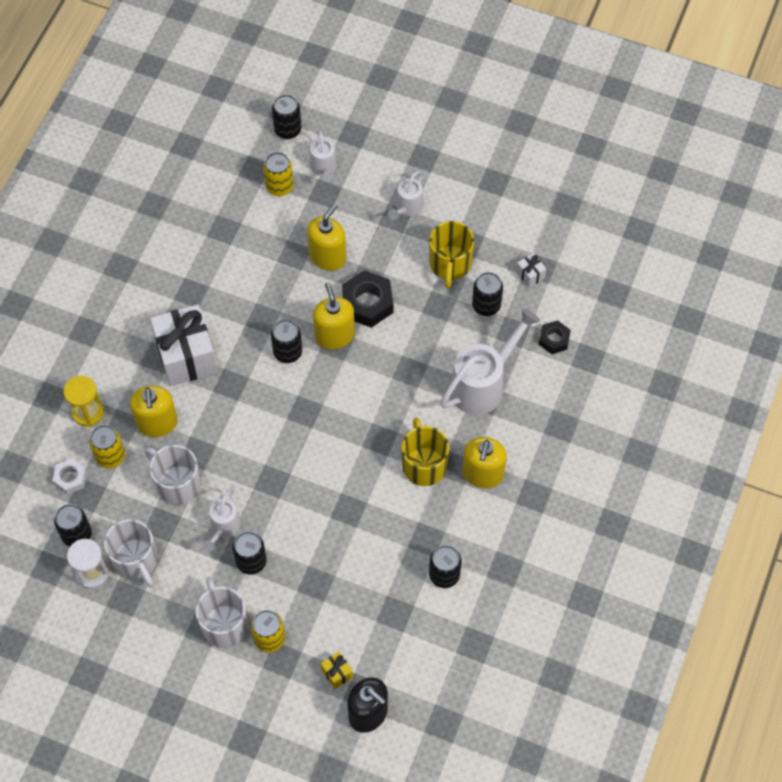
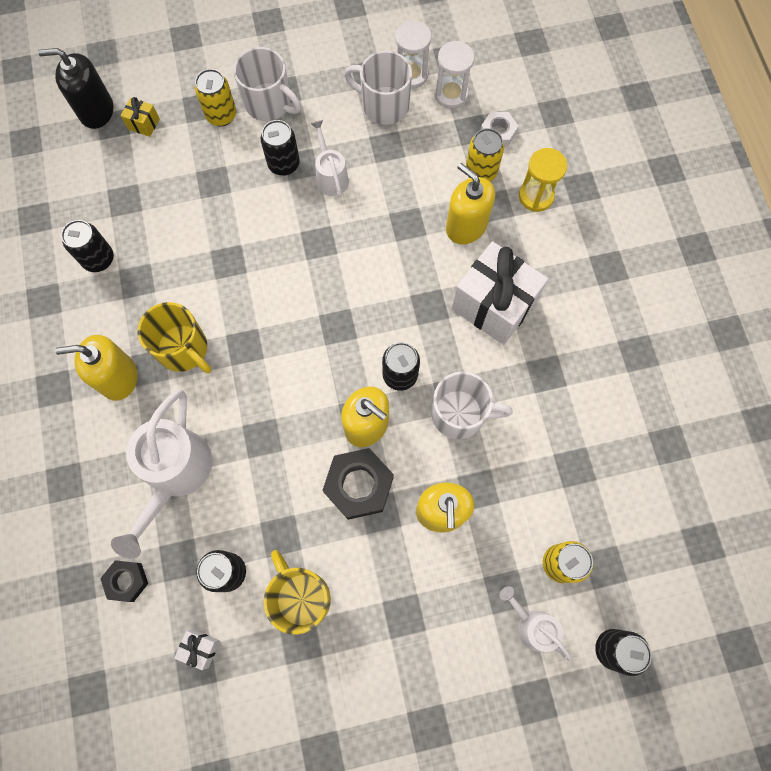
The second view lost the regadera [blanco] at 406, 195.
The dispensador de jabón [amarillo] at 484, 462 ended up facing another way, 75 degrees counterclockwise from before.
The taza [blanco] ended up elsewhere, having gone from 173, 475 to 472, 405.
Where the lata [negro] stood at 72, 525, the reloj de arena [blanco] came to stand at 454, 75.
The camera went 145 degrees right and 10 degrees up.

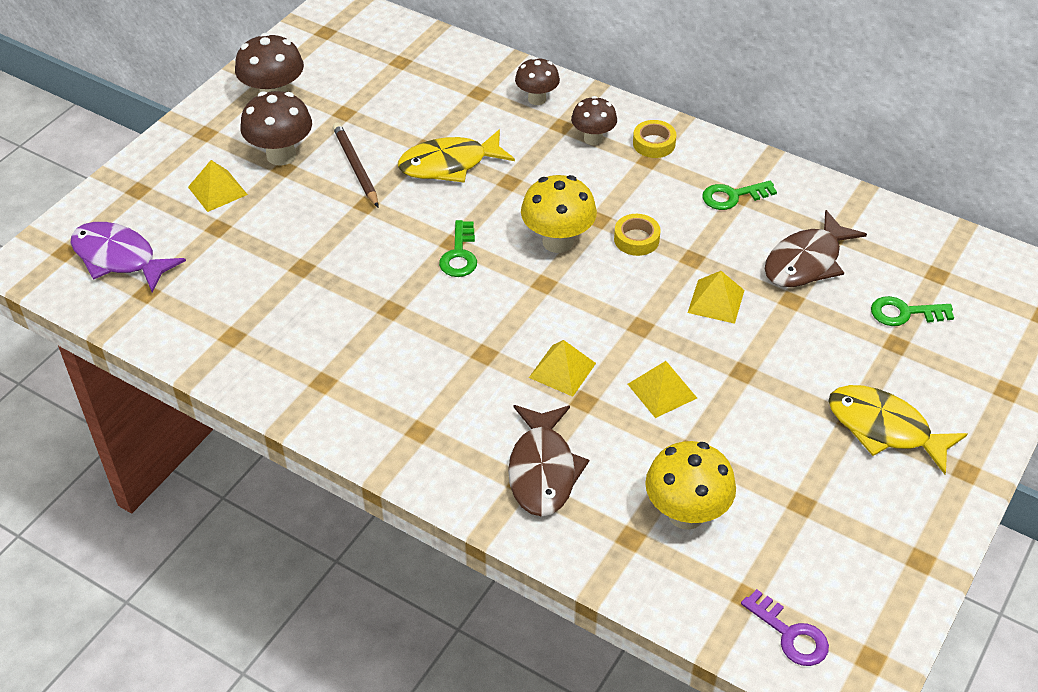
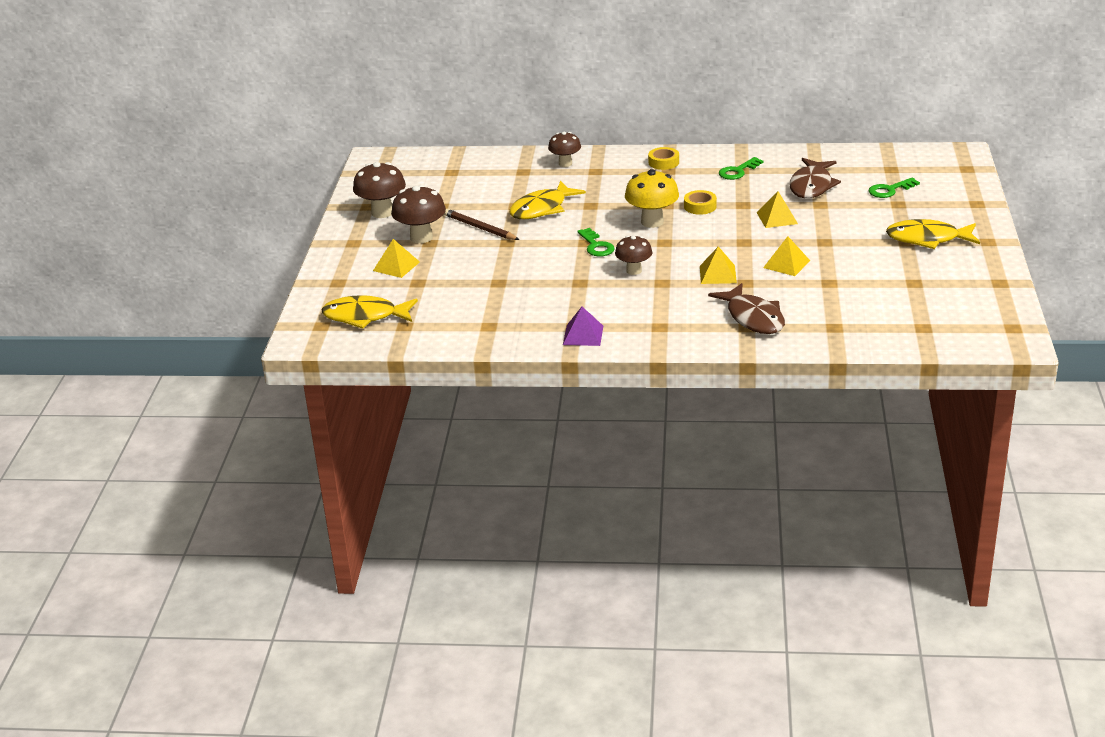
The seta [marrón] ended up elsewhere, having gone from 594, 120 to 633, 255.
What was the pez [morado] at 128, 257 turned into the pez [amarillo] at 370, 312.
The second view lost the seta [amarillo] at 690, 485.
The second view lost the llave [morado] at 785, 627.
The second view gained the pirámide [morado] at 583, 326.
The camera went 25 degrees left and 15 degrees down.

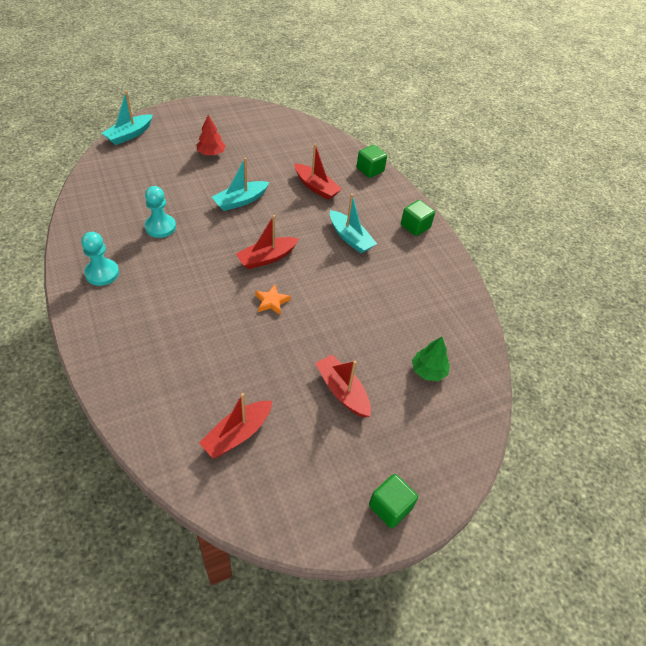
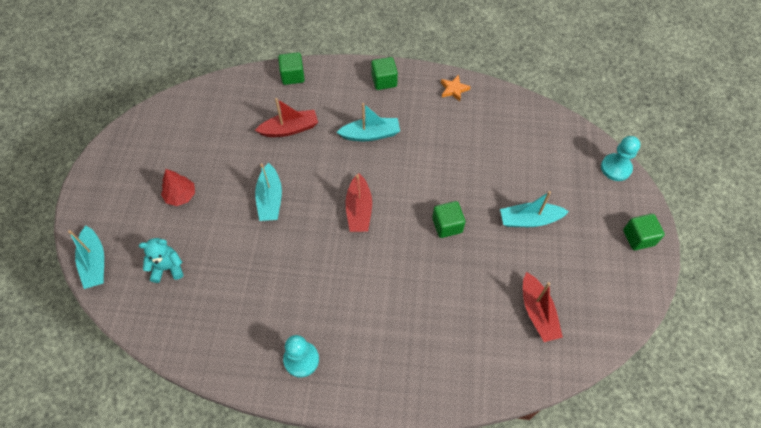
The peón [turquesa] ended up elsewhere, having gone from 160, 212 to 620, 158.
The estrella [naranja] ended up elsewhere, having gone from 273, 300 to 456, 88.
The second view lost the árbol [verde] at 431, 359.
What was the barco [rojo] at 343, 386 turned into the barco [turquesa] at 534, 209.
The second view gained the cubo [verde] at 448, 219.
The second view gained the osito [turquesa] at 161, 260.
The camera went 55 degrees left and 10 degrees up.

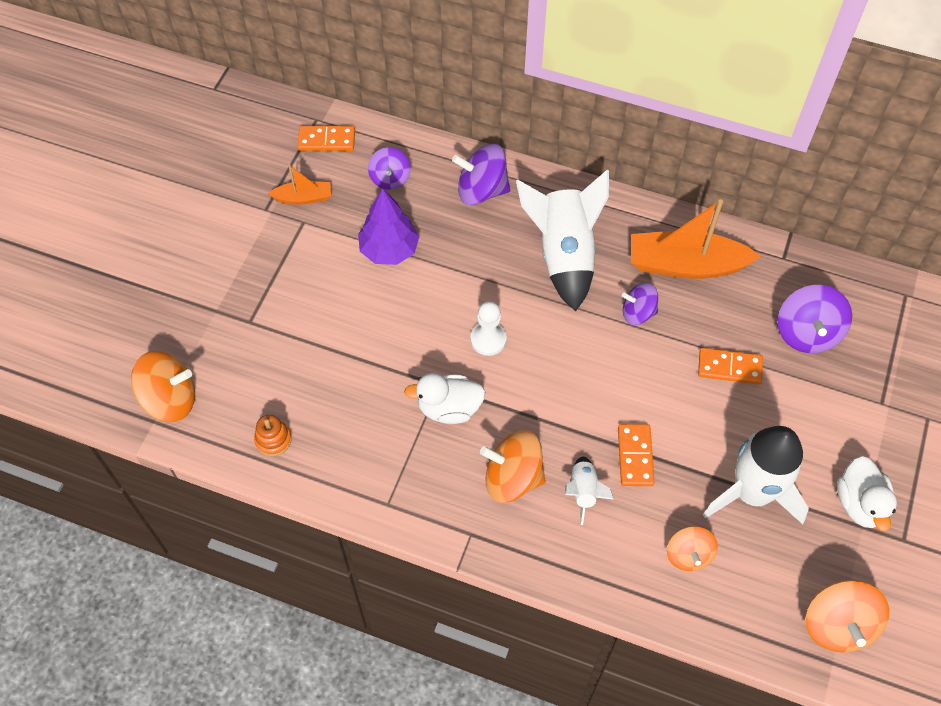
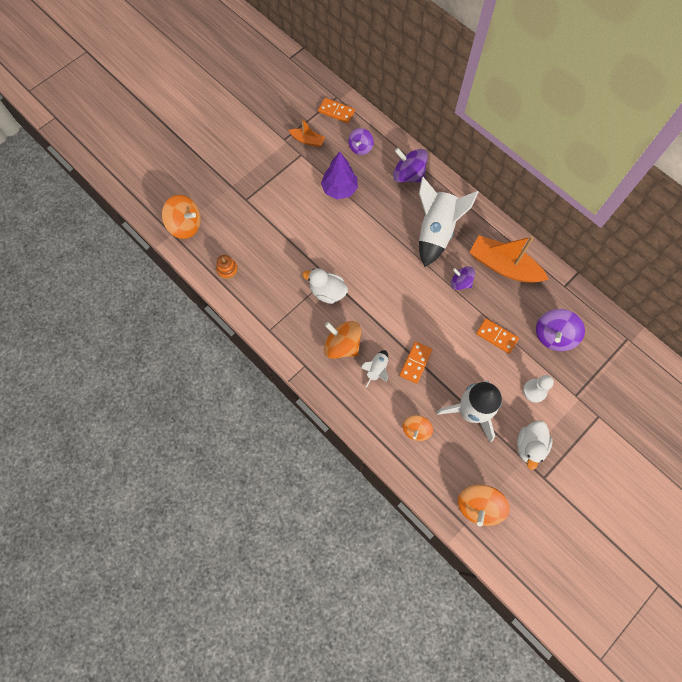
The peón [blanco] ended up elsewhere, having gone from 488, 328 to 538, 389.
The camera went 25 degrees right and 10 degrees up.

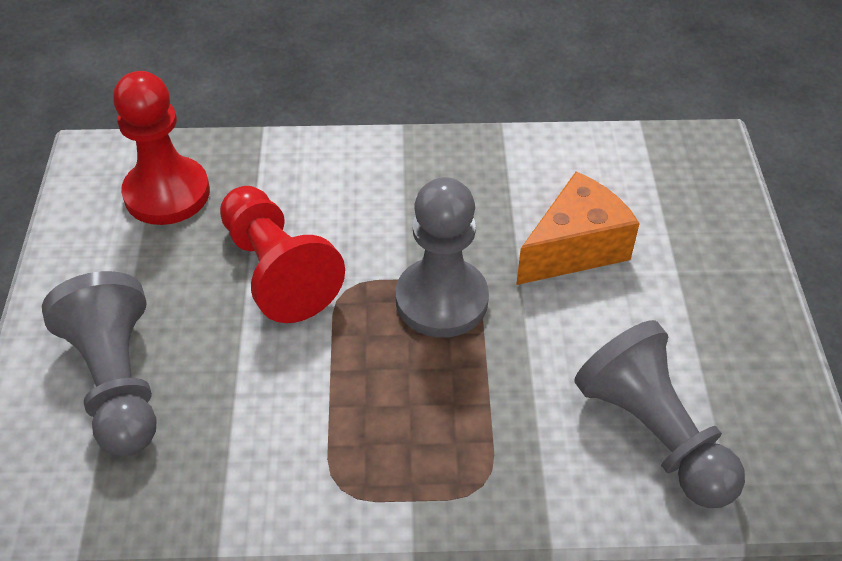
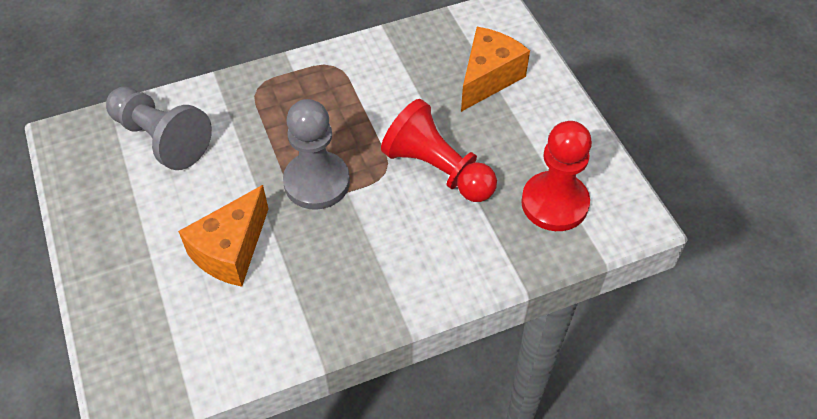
Where the peón [gris] stood at 99, 363, the queso [naranja] came to stand at 495, 69.
The camera went 160 degrees right and 5 degrees up.

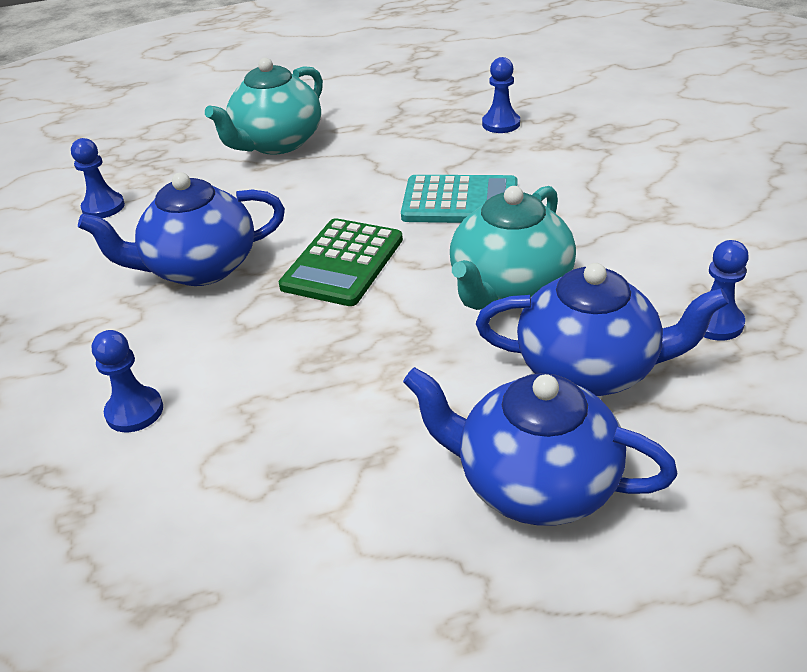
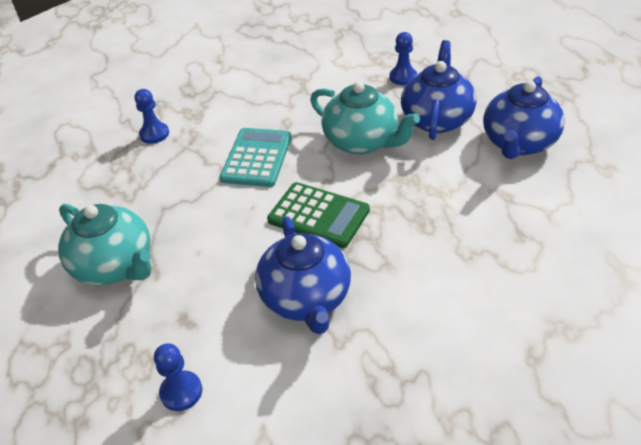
The second view lost the peón [azul] at 127, 381.
The camera went 85 degrees left and 5 degrees up.

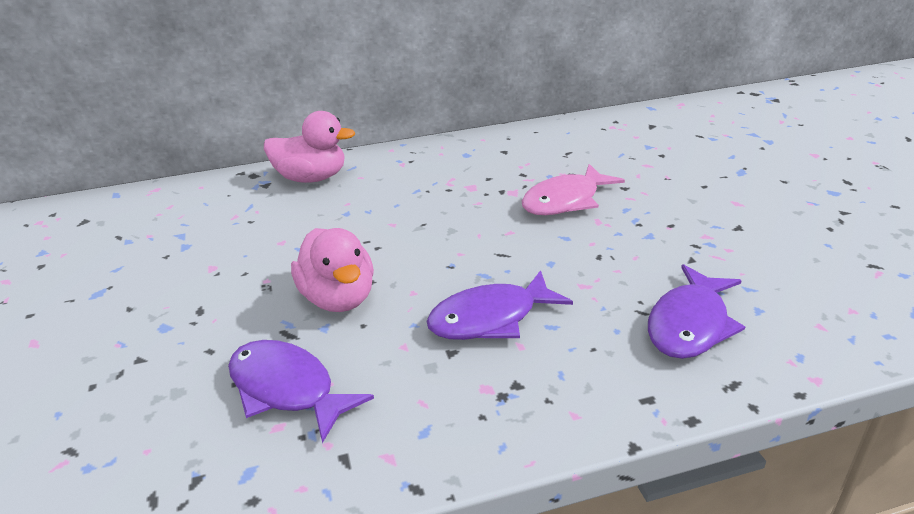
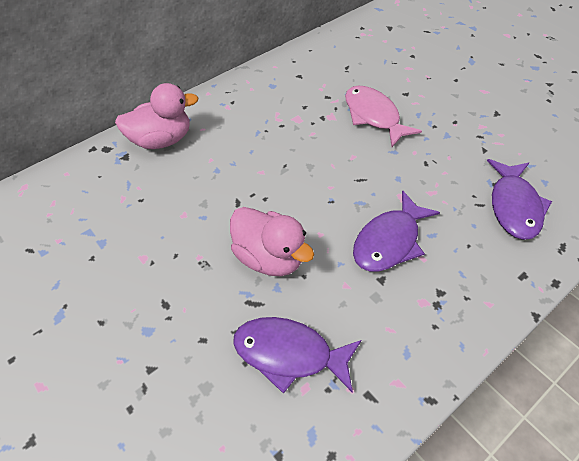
The pez [rosa] at 573, 189 ended up facing another way, 120 degrees clockwise from before.
The camera went 25 degrees left and 20 degrees up.

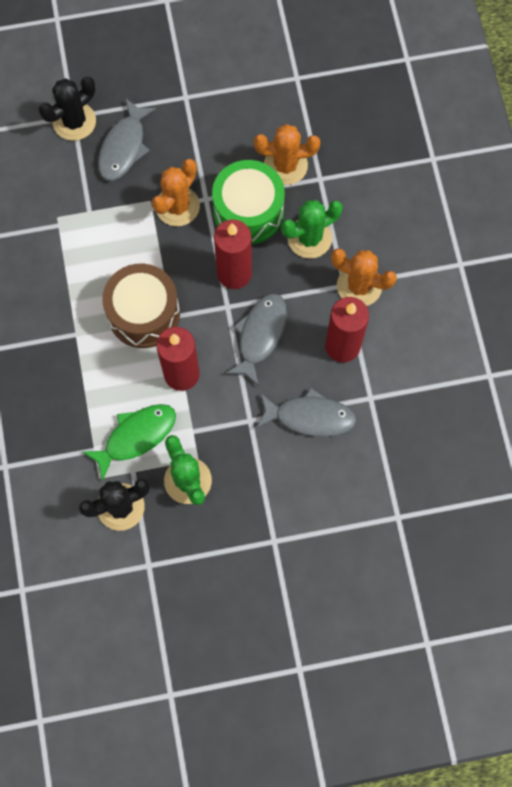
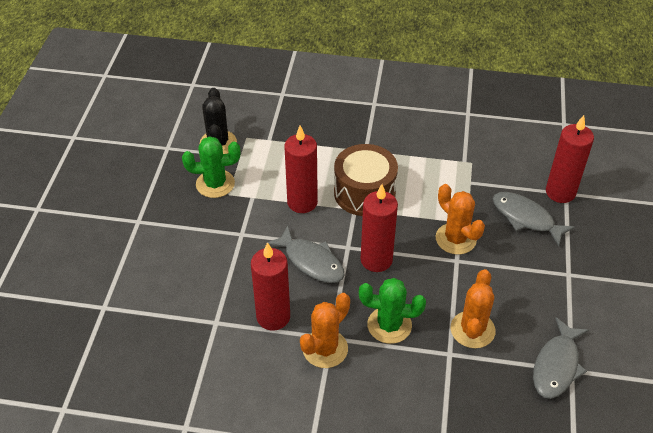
Where the cactus [negro] stood at 67, 108, the vela [rojo] came to stand at 570, 159.
The second view lost the tambor [verde] at 248, 202.
The cactus [verde] at 312, 229 ended up facing another way, 75 degrees counterclockwise from before.
The pez [gris] ended up elsewhere, having gone from 306, 412 to 561, 358.
The second view lost the pez [verde] at 129, 442.
The camera went 110 degrees right and 25 degrees down.

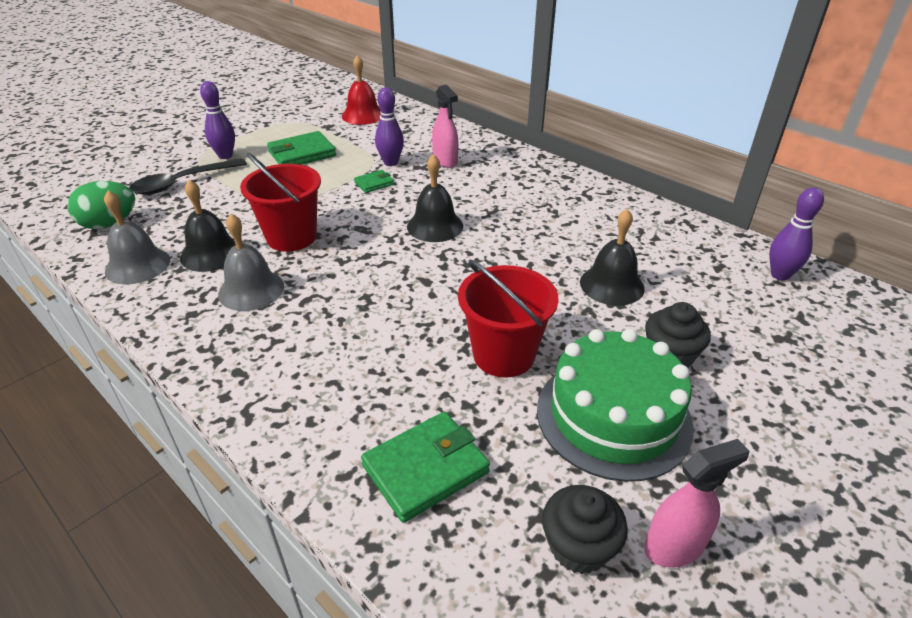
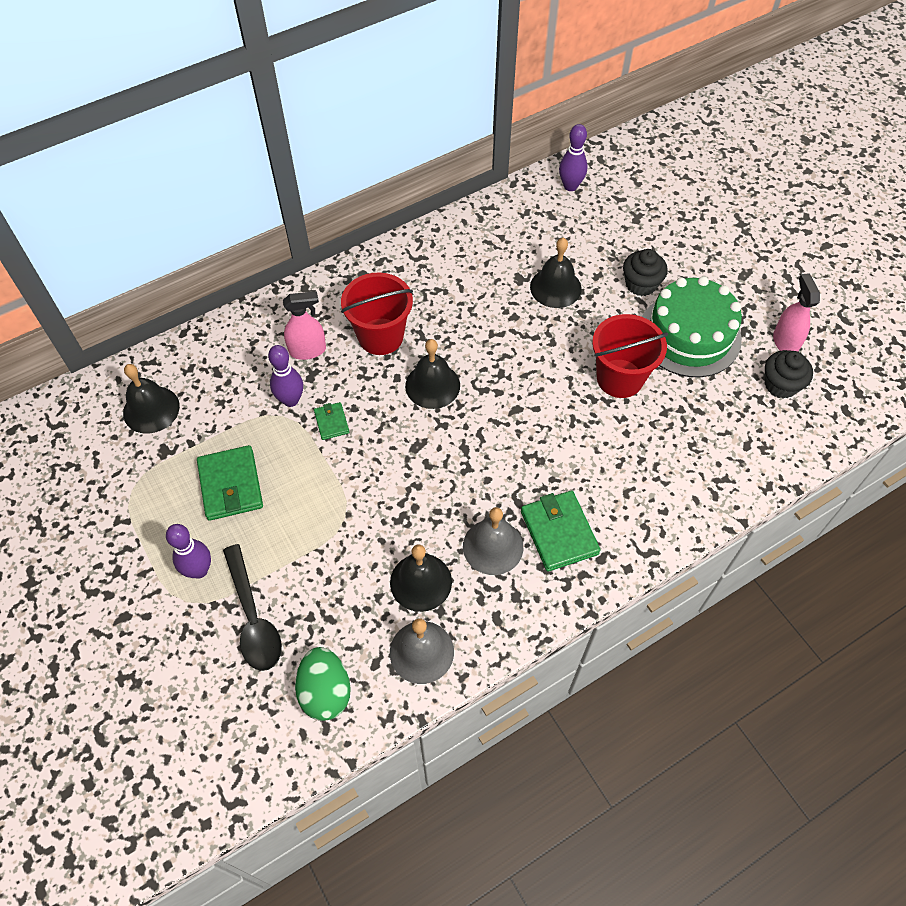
What was the campana [rojo] at 361, 90 turned into the campana [negro] at 151, 399.
The balde [rojo] ended up elsewhere, having gone from 280, 202 to 377, 314.
The cartera [verde] ended up elsewhere, having gone from 425, 467 to 560, 531.
The camera went 75 degrees left and 20 degrees up.

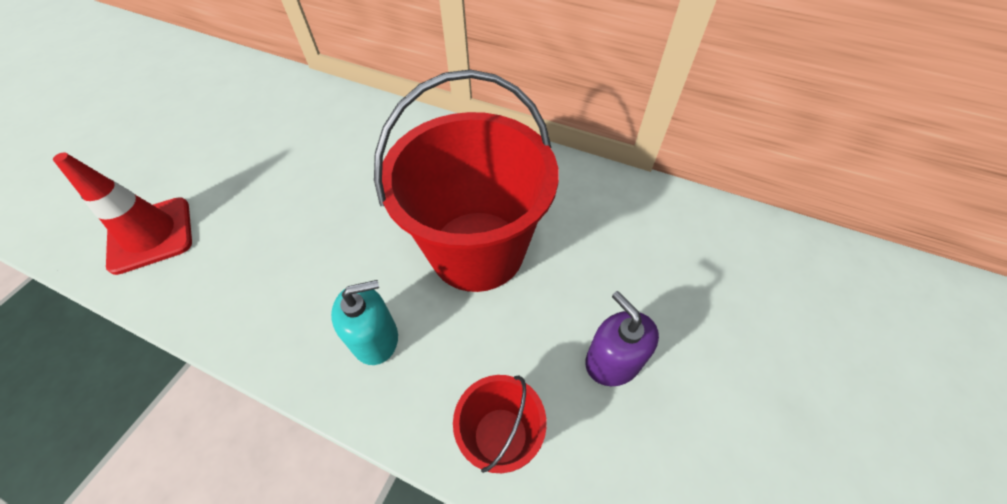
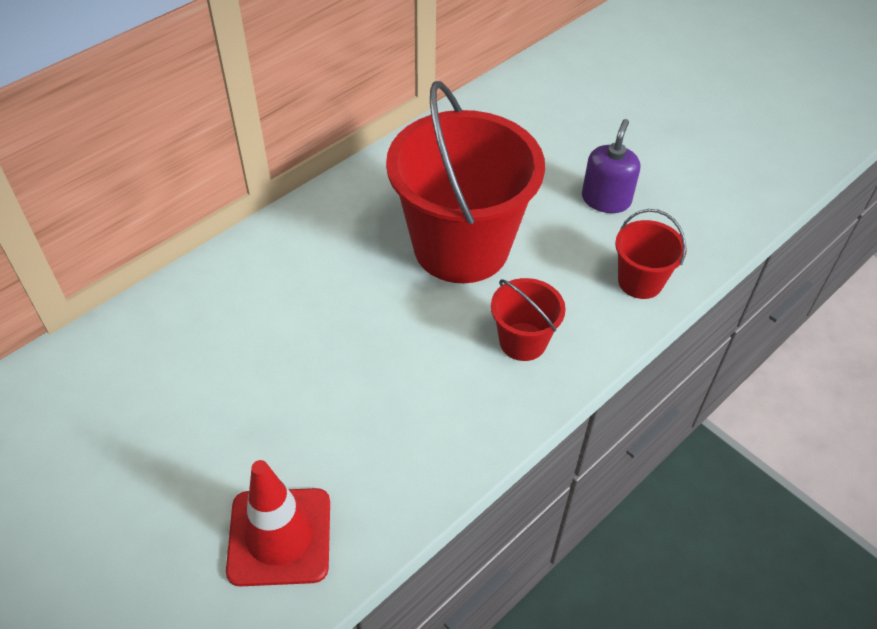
Where the dispensador de jabón [turquesa] stood at 364, 322, the balde [rojo] came to stand at 528, 319.
The dispensador de jabón [morado] at 622, 338 ended up facing another way, 120 degrees clockwise from before.
The camera went 70 degrees left and 5 degrees down.

